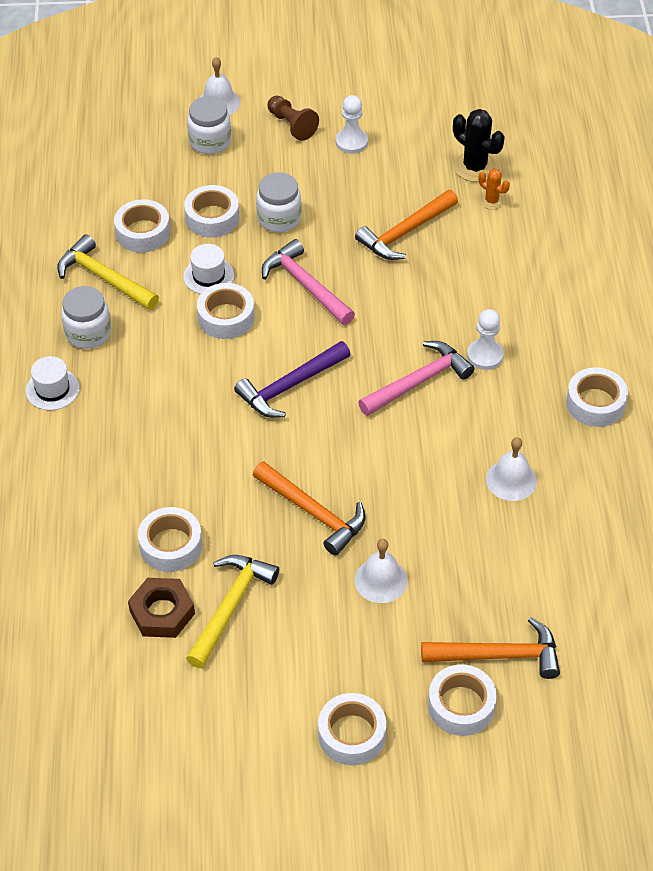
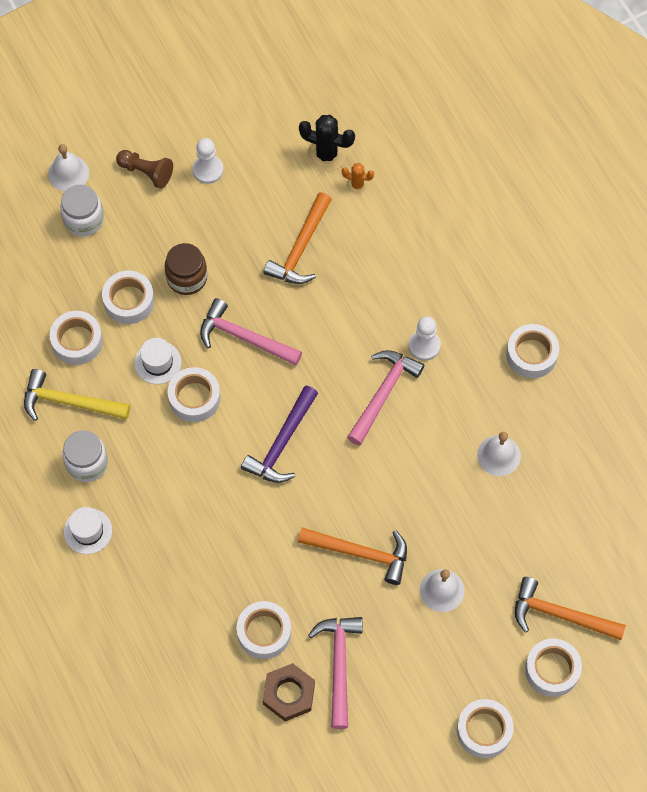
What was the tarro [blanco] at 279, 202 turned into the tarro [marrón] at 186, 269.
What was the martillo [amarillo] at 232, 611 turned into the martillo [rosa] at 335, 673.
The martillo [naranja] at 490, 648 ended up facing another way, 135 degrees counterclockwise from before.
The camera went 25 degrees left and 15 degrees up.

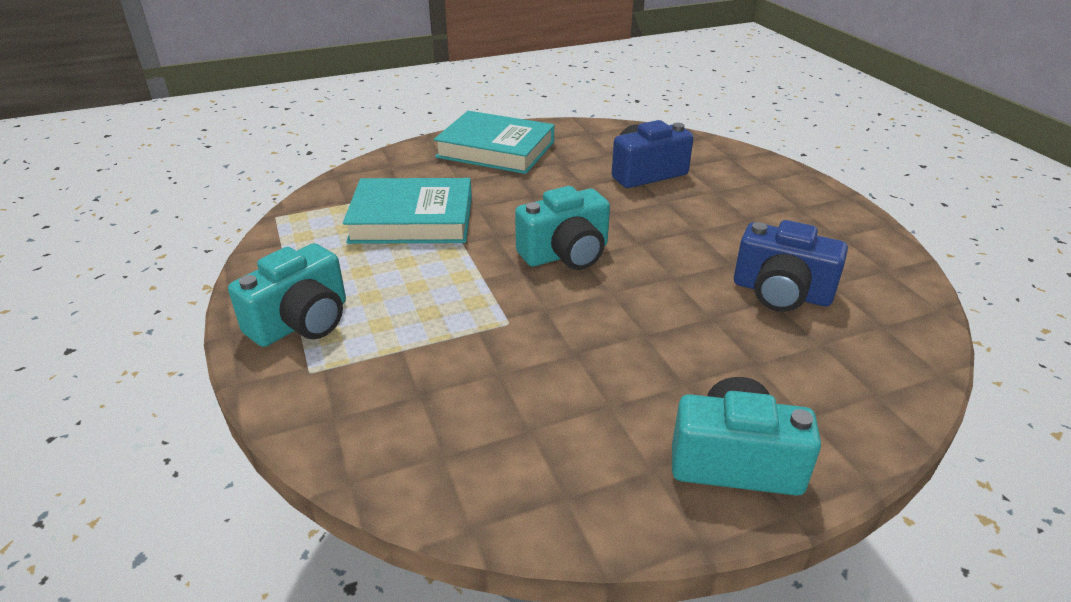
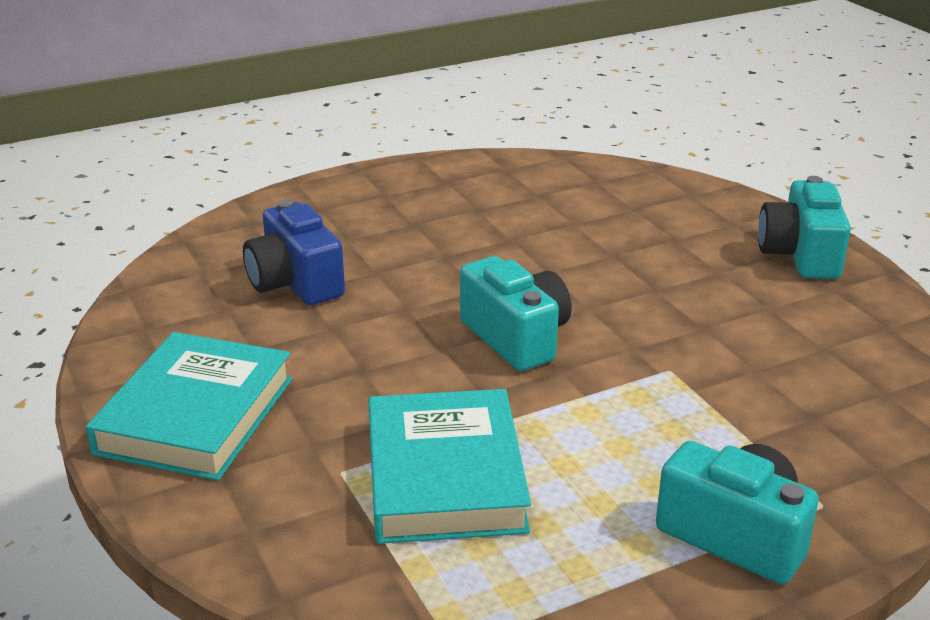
The second view lost the cámara [azul] at 791, 266.
The camera went 95 degrees left and 5 degrees down.

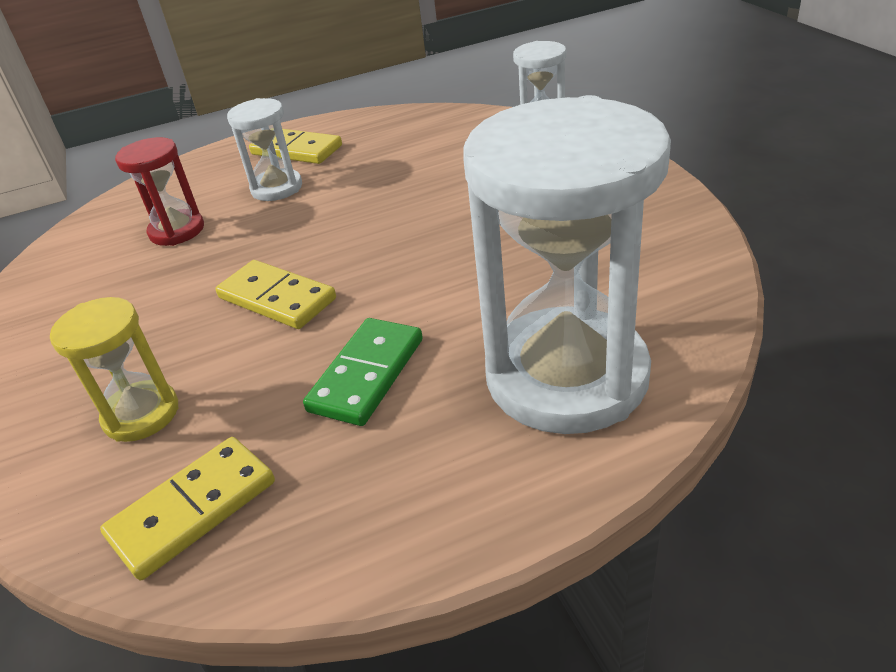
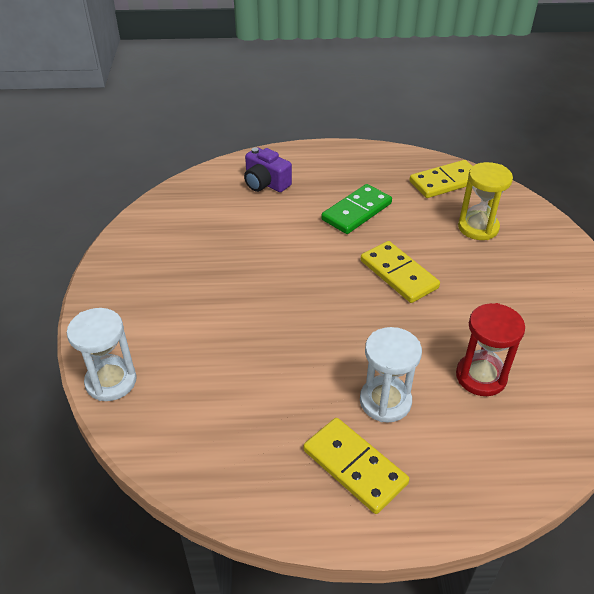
Where the reloj de arena [blanco] stood at 567, 264, the cámara [morado] came to stand at 268, 169.
The camera went 165 degrees left and 5 degrees up.

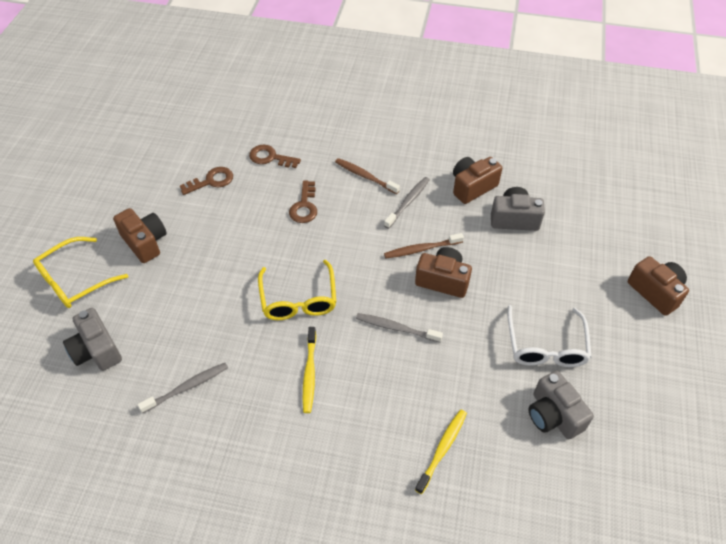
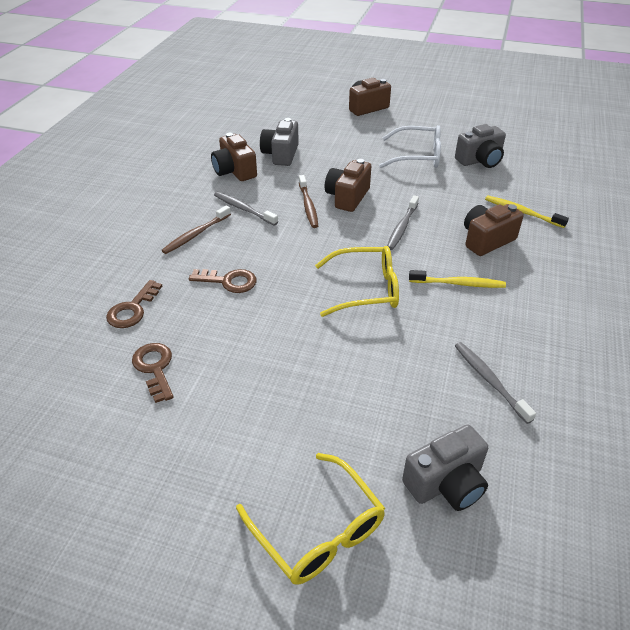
The cámara [marrón] ended up elsewhere, having gone from 140, 235 to 494, 230.
The camera went 85 degrees left and 10 degrees down.

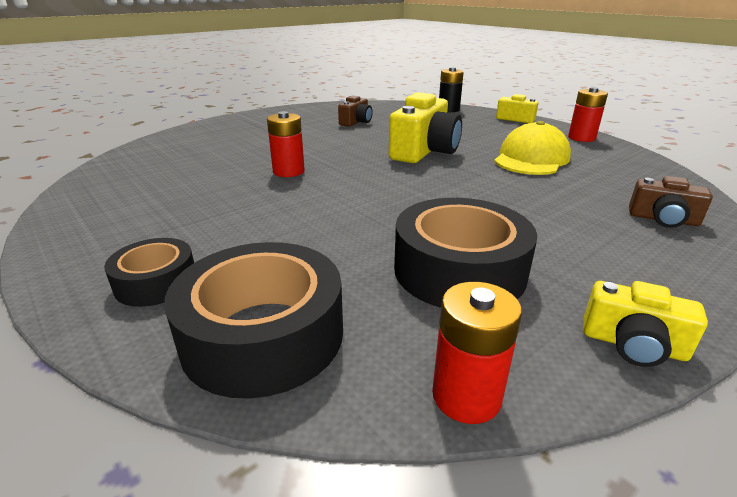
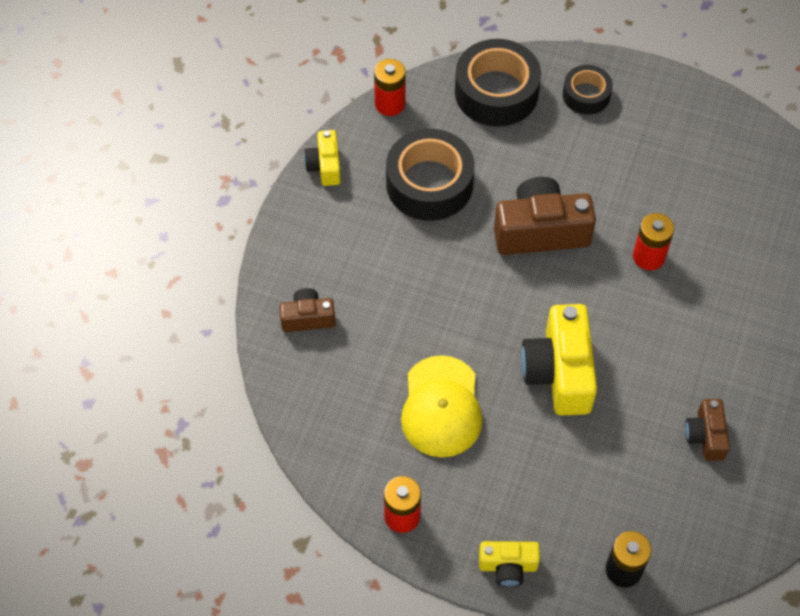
The cámara [amarillo] at 645, 324 ended up facing another way, 90 degrees counterclockwise from before.
The second view gained the cámara [marrón] at 545, 216.
The camera went 150 degrees right and 30 degrees up.

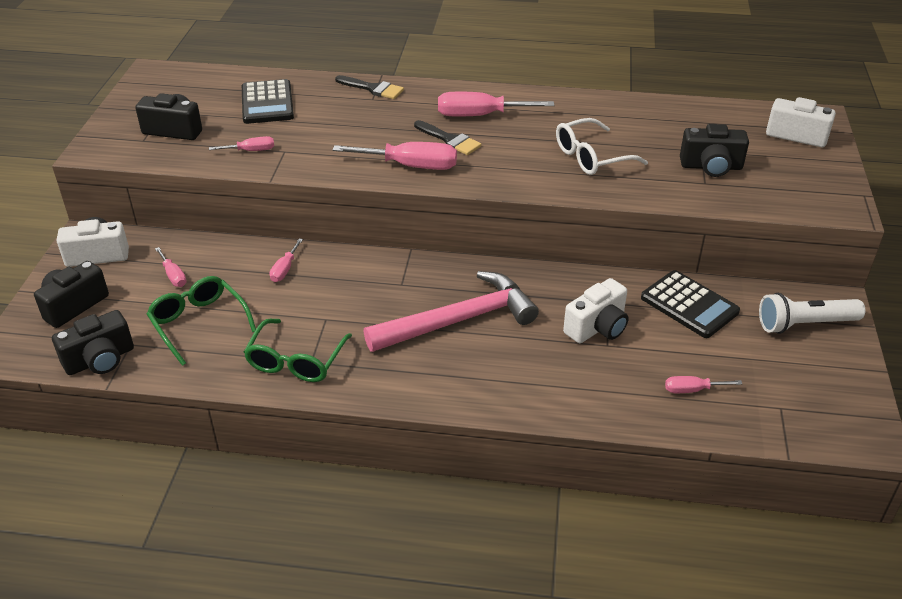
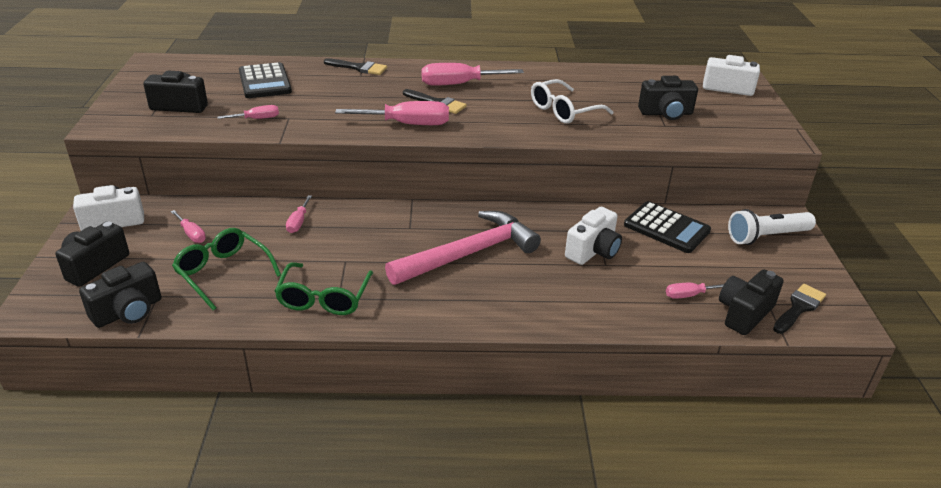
The second view gained the cámara [negro] at 751, 302.
The second view gained the pincel [negro] at 799, 309.
The camera went 10 degrees left and 5 degrees down.

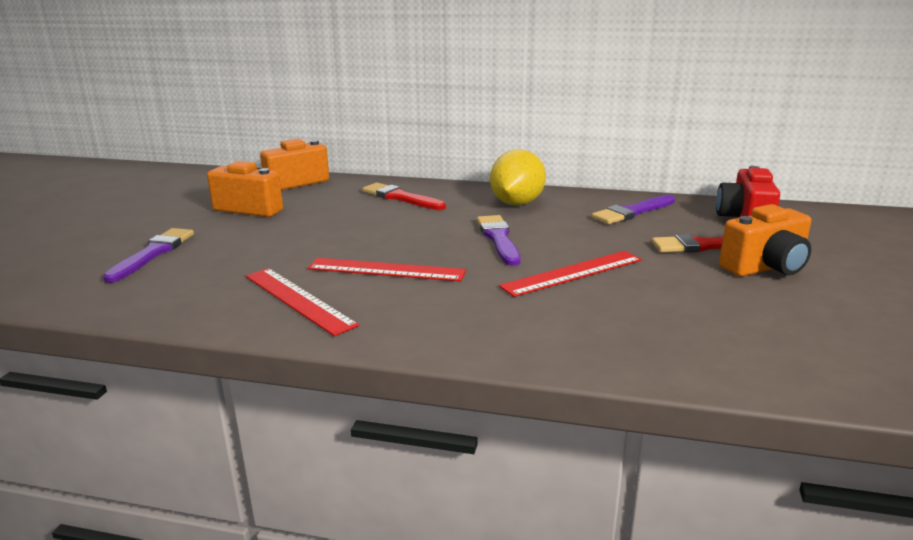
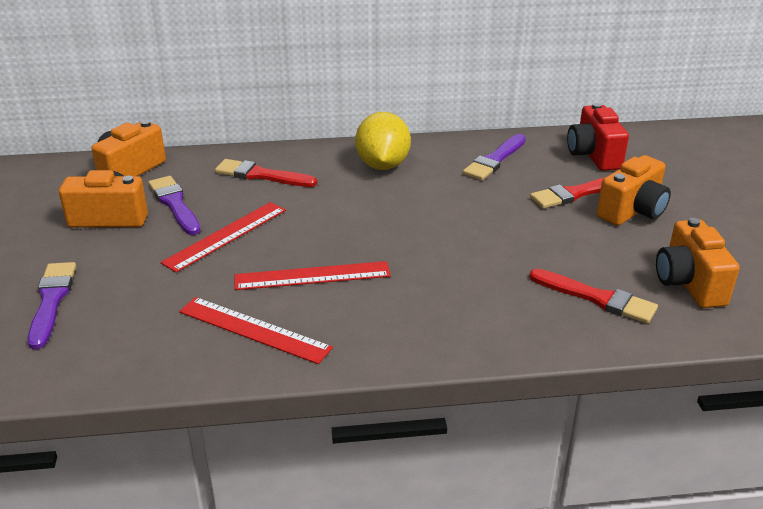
The pincel [morado] ended up elsewhere, having gone from 498, 240 to 174, 205.
The regla [rojo] ended up elsewhere, having gone from 570, 274 to 223, 237.
The second view gained the cámara [naranja] at 697, 263.
The second view gained the pincel [rojo] at 593, 296.
The camera went 20 degrees left and 10 degrees up.

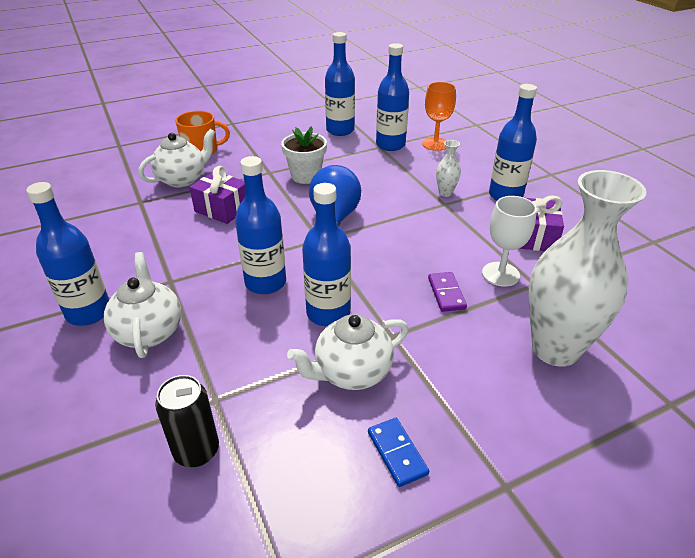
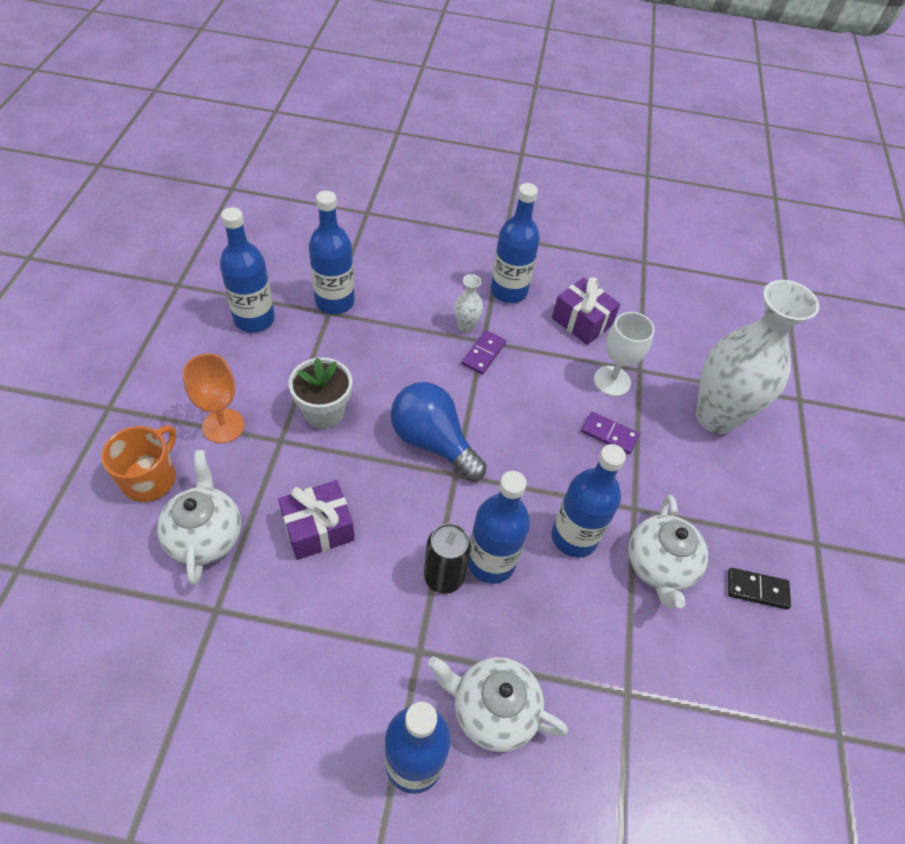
The copa [naranja] ended up elsewhere, having gone from 439, 116 to 214, 398.
The lata [negro] ended up elsewhere, having gone from 187, 421 to 447, 558.
What was the ficha de dominó [azul] at 398, 452 turned into the ficha de dominó [negro] at 759, 589.
The second view gained the ficha de dominó [morado] at 484, 352.
The camera went 60 degrees left and 15 degrees up.

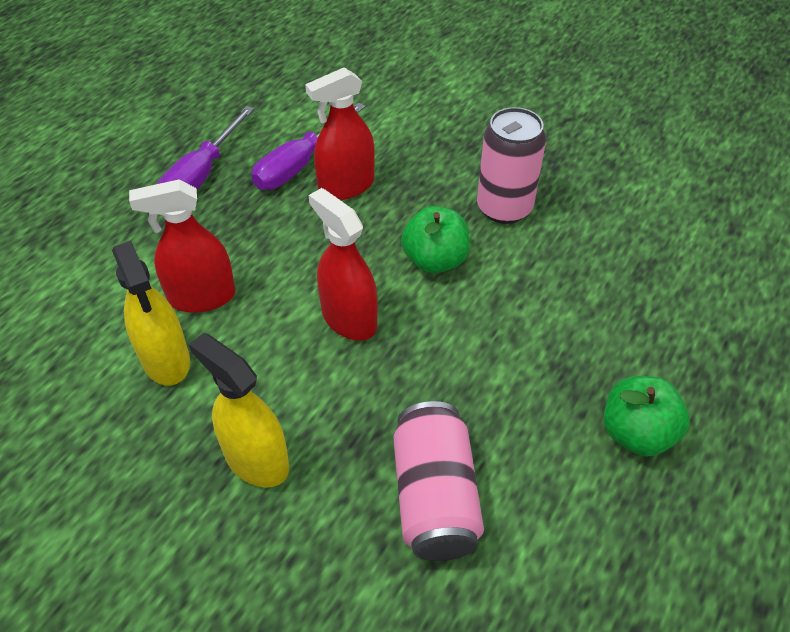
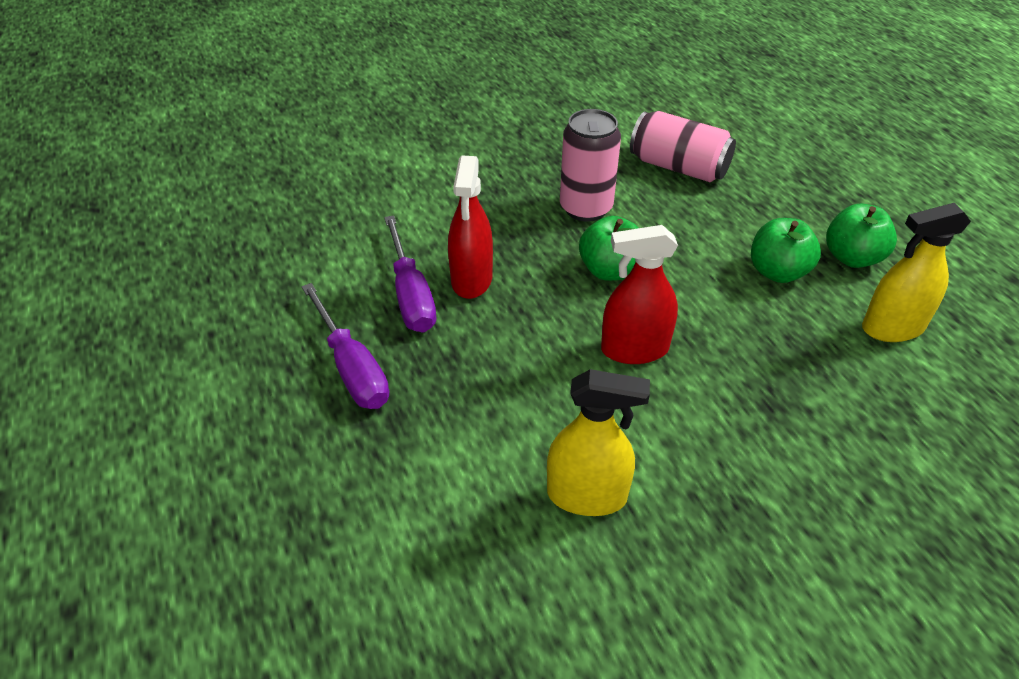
The second view lost the pulverizador [rojo] at 182, 246.
The pulverizador [amarillo] ended up elsewhere, having gone from 239, 410 to 916, 272.
The lata [rosa] ended up elsewhere, having gone from 438, 481 to 683, 146.
The second view gained the manzana [verde] at 786, 250.
The camera went 55 degrees left and 5 degrees down.

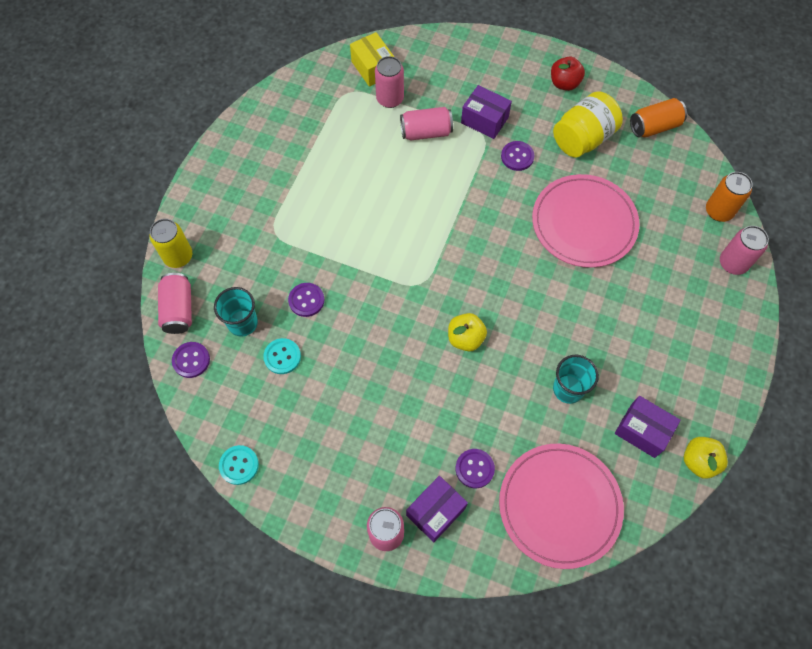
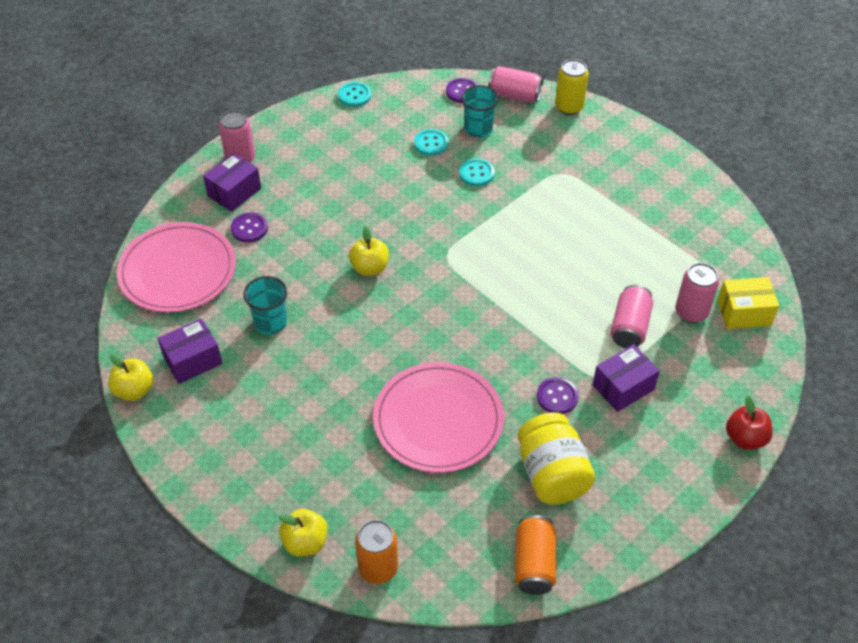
The manzana [rojo] ended up elsewhere, having gone from 568, 73 to 749, 423.
Where the lata [rosa] stood at 744, 250, the manzana [amarillo] came to stand at 303, 533.
What was the botón [morado] at 306, 300 turned into the botón [turquesa] at 476, 172.
The caja [morado] at 437, 509 ended up facing another way, 60 degrees clockwise from before.
The camera went 115 degrees right and 15 degrees down.

